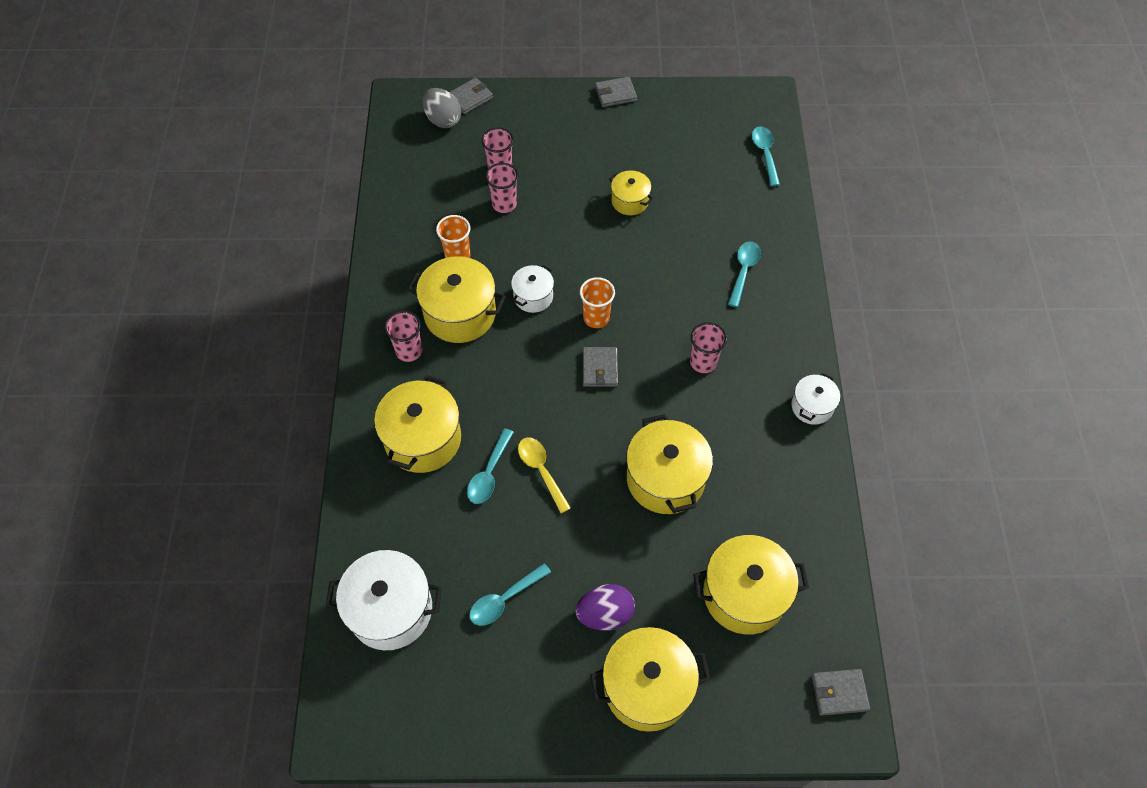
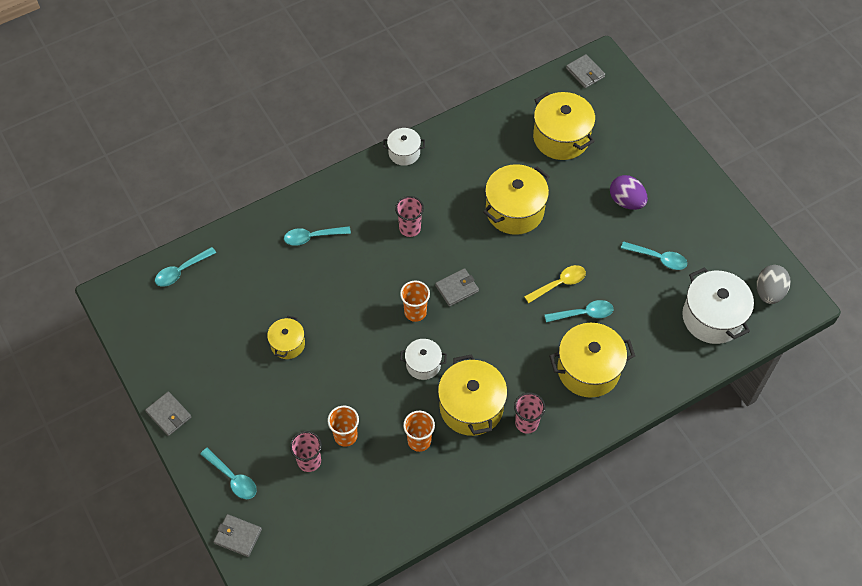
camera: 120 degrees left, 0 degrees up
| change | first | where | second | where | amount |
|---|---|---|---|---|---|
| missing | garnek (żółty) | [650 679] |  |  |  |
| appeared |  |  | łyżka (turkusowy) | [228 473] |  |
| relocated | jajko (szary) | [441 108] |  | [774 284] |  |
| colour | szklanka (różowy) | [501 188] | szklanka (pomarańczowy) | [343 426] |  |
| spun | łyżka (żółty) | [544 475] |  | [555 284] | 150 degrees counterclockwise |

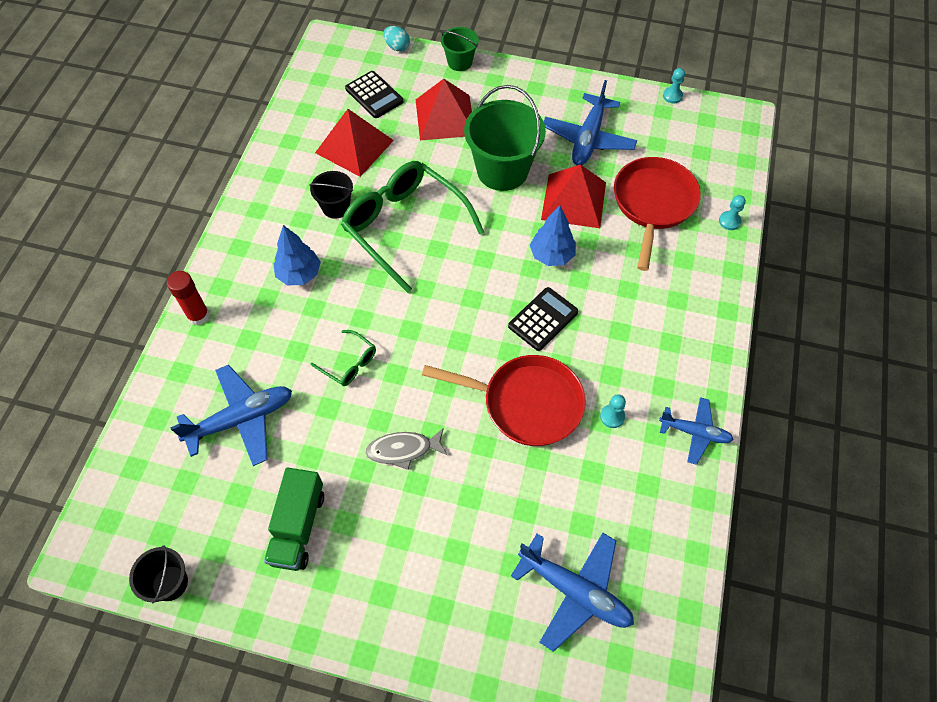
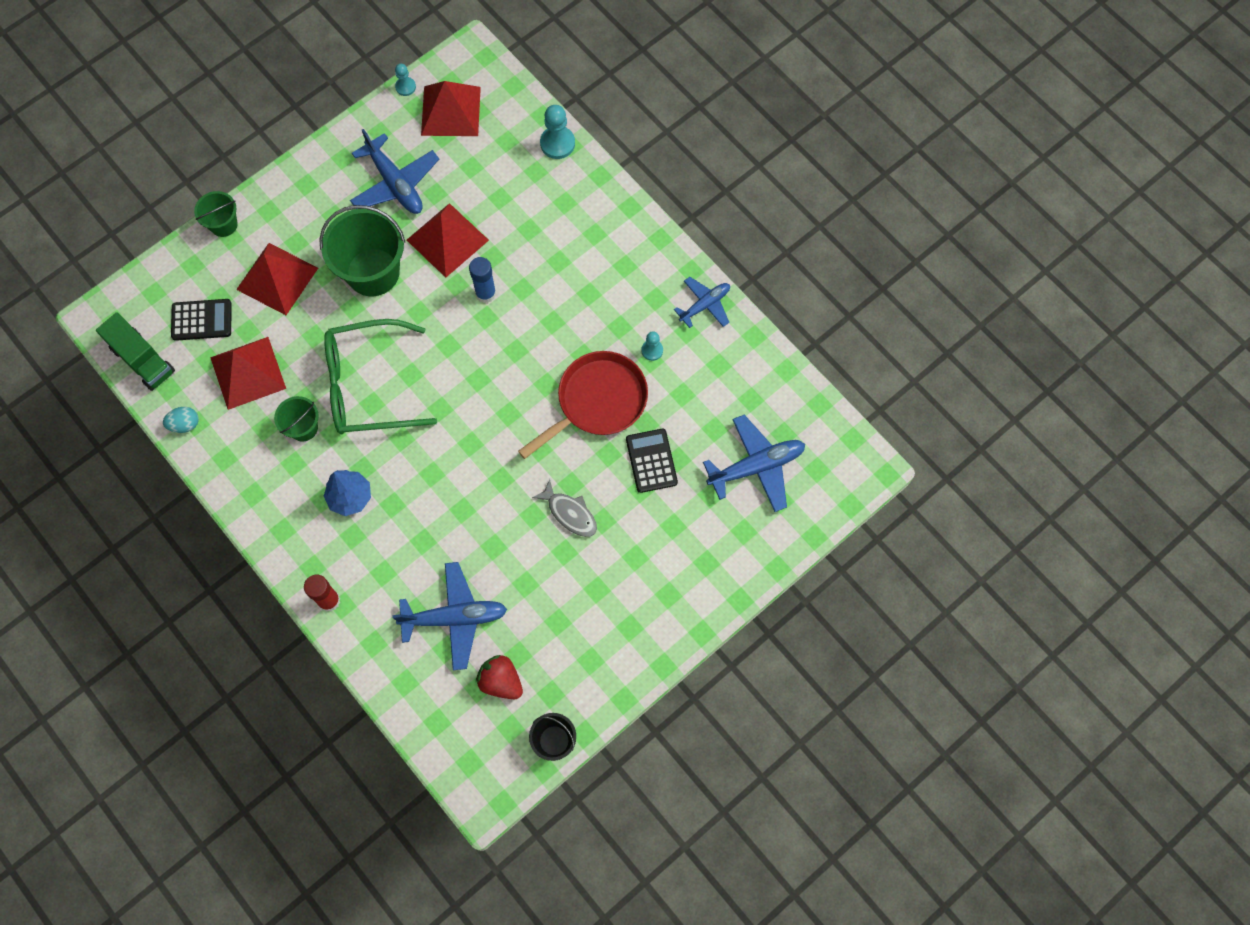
camera: 55 degrees left, 10 degrees up
| change | first | where | second | where | amount |
|---|---|---|---|---|---|
| missing | okulary (zielony) | [343 358] |  |  |  |
| missing | patelnia (czerwony) | [657 214] |  |  |  |
| appeared |  |  | piramida (czerwony) | [451 108] |  |
| appeared |  |  | truskawka (czerwony) | [499 677] |  |
| relocated | ciężarówka (zielony) | [294 519] |  | [135 351] |  |
| relocated | jajko (turkusowy) | [396 38] |  | [181 420] |  |
| relocated | kalkulator (czarny) | [543 319] |  | [652 461] |  |
| exchanged | drzewko (niebieski) | [553 235] | klej w sztyfcie (niebieski) | [482 280] |  |
| colour | wiadro (czarny) | [331 195] | wiadro (zielony) | [296 419] |  |
| spun | samolot (niebieski) | [231 415] |  | [449 616] | 75 degrees clockwise |
| spun | ryba (szary) | [406 449] |  | [564 508] | 75 degrees counterclockwise |
| size | pionek (turkusowy) | [732 212] |  | [557 132] | x1.69 |

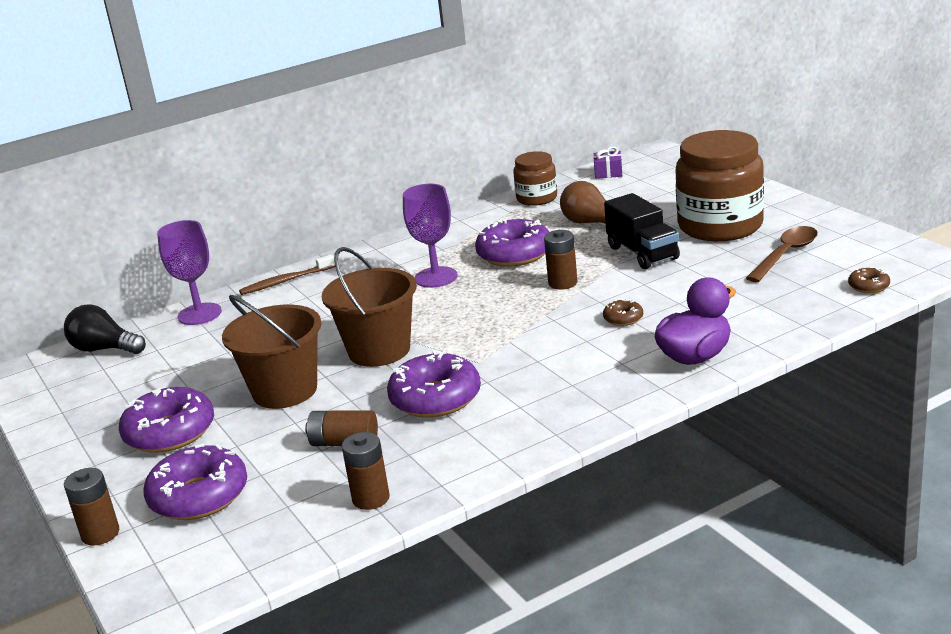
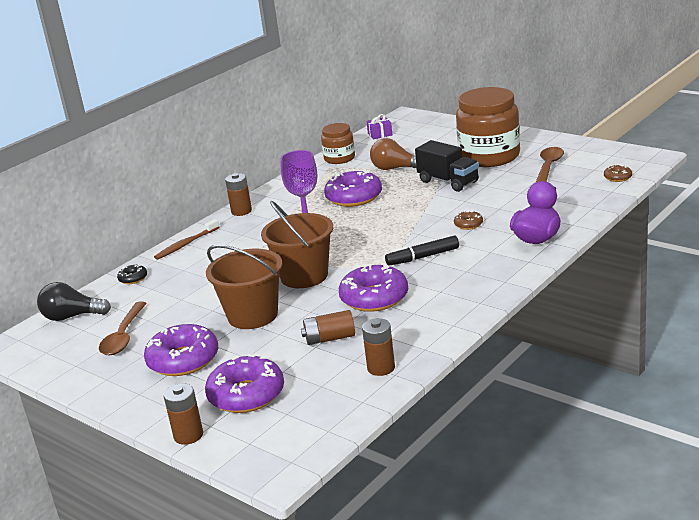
camera: 20 degrees left, 0 degrees up
| change | first | where | second | where | amount |
|---|---|---|---|---|---|
| appeared |  |  | łyżka (brązowy) | [123 329] |  |
| appeared |  |  | flamaster (czarny) | [422 251] |  |
| relocated | bateria (brązowy) | [560 260] |  | [238 194] |  |
| exchanged | kielich (fioletowy) | [189 272] | donut (czarny) | [132 274] |  |

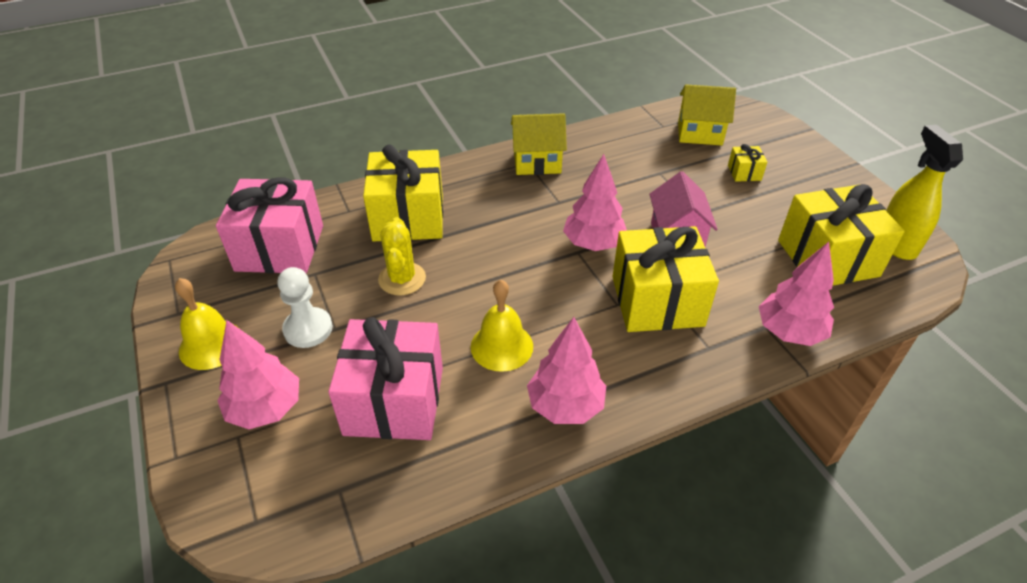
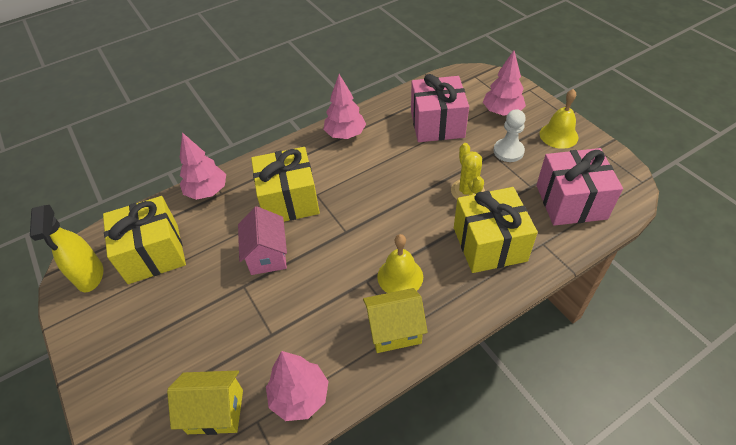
camera: 175 degrees right, 5 degrees up
| change | first | where | second | where | amount |
|---|---|---|---|---|---|
| missing | prezent (żółty) | [747 163] |  |  |  |
| relocated | dzwonek (żółty) | [502 326] |  | [400 263] |  |
| relocated | drzewko (różowy) | [595 202] |  | [297 386] |  |

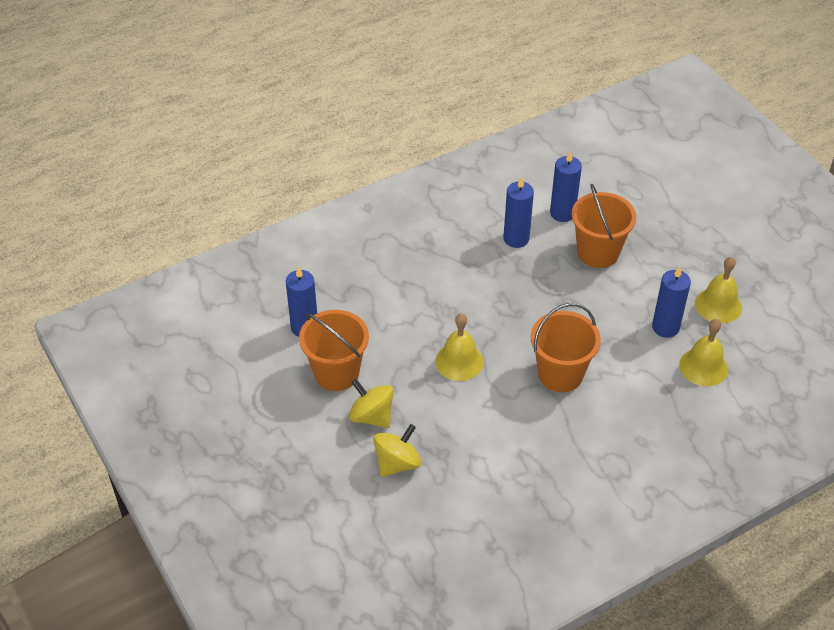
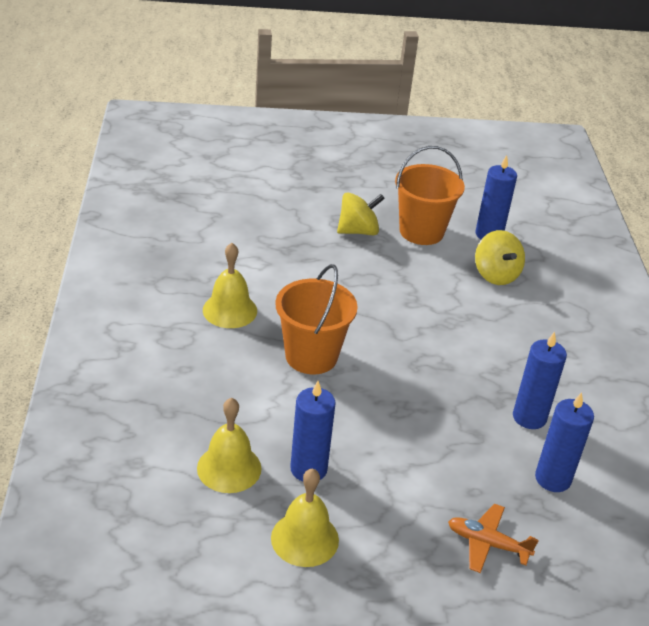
camera: 115 degrees right, 10 degrees down
| change | first | where | second | where | amount |
|---|---|---|---|---|---|
| missing | wiadro (pomarańczowy) | [604 226] |  |  |  |
| appeared |  |  | samolot (pomarańczowy) | [493 538] |  |
| relocated | bączek (żółty) | [397 450] |  | [500 257] |  |
| relocated | dzwonek (żółty) | [459 347] |  | [230 285] |  |

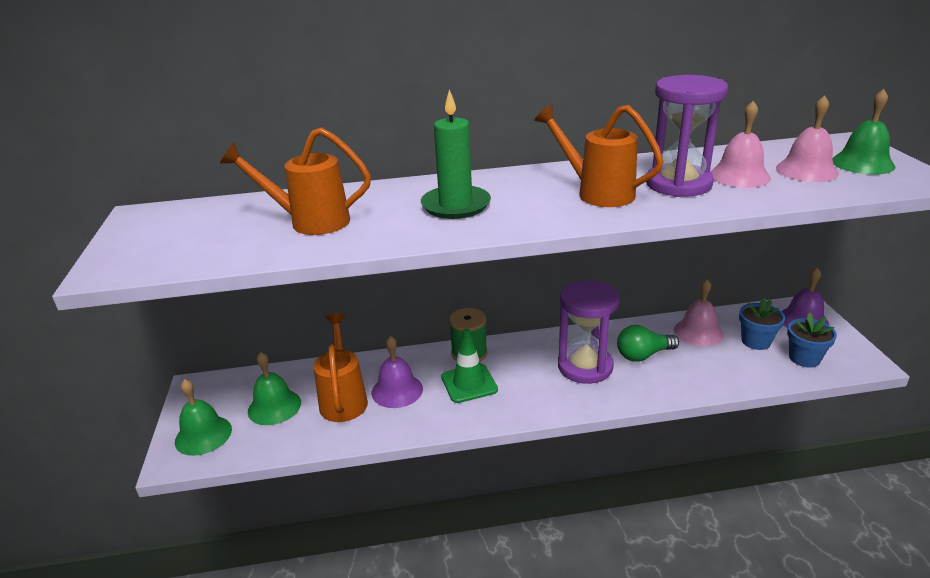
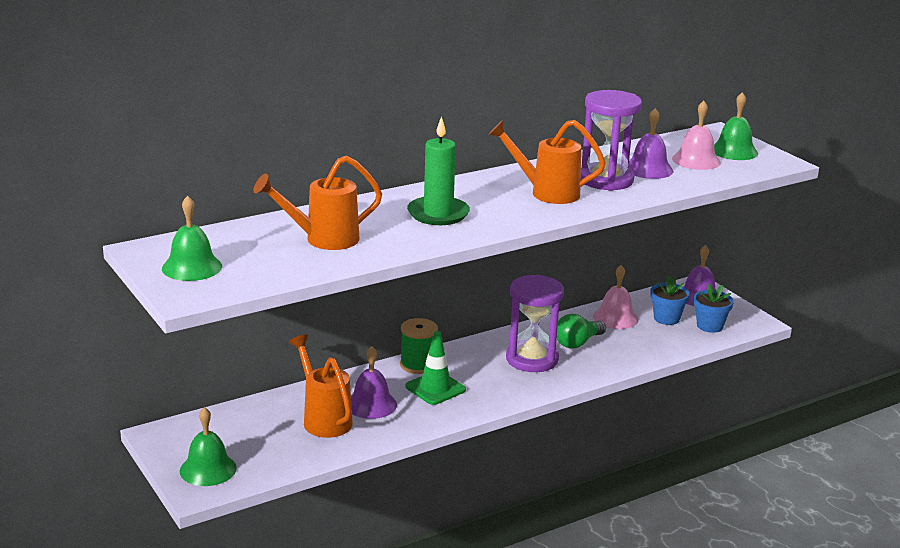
camera: 25 degrees left, 5 degrees down
| change | first | where | second | where | amount |
|---|---|---|---|---|---|
| relocated | dzwonek (zielony) | [274 388] |  | [192 238] |  |
| colour | dzwonek (różowy) | [740 144] | dzwonek (fioletowy) | [650 143] |  |

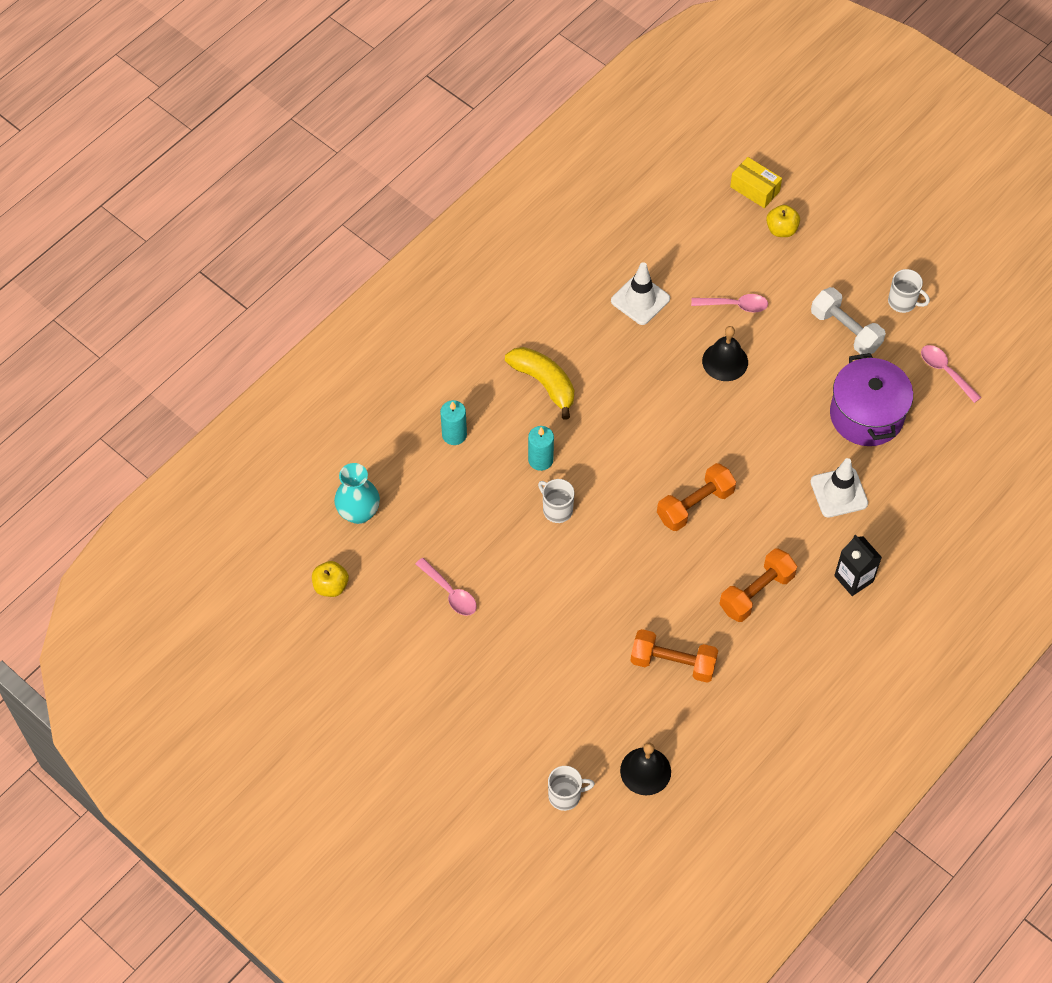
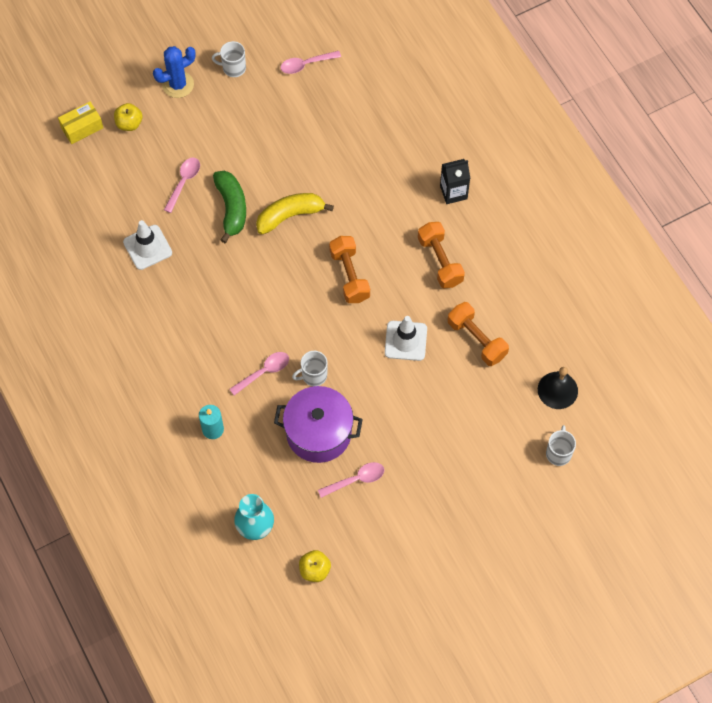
camera: 70 degrees left, 5 degrees up
| change | first | where | second | where | amount |
|---|---|---|---|---|---|
| missing | hantel (biały) | [848 320] |  |  |  |
| appeared |  |  | kaktus (niebieski) | [174 72] |  |
| relocated | banan (żółty) | [539 383] |  | [295 214] |  |
| relocated | pachołek (biały) | [839 488] |  | [406 338] |  |
| relocated | garnek (fioletowy) | [871 399] |  | [318 424] |  |
| exchanged | świeca (turkusowy) | [541 448] | łyżka (różowy) | [259 373] |  |
| exchanged | dzwonek (czarny) | [725 353] | banan (zielony) | [229 207] |  |
| spun | hantel (pomarańczowy) | [674 656] |  | [478 334] | 75 degrees counterclockwise |
| spun | kubek (biały) | [909 291] |  | [229 59] | 135 degrees counterclockwise |

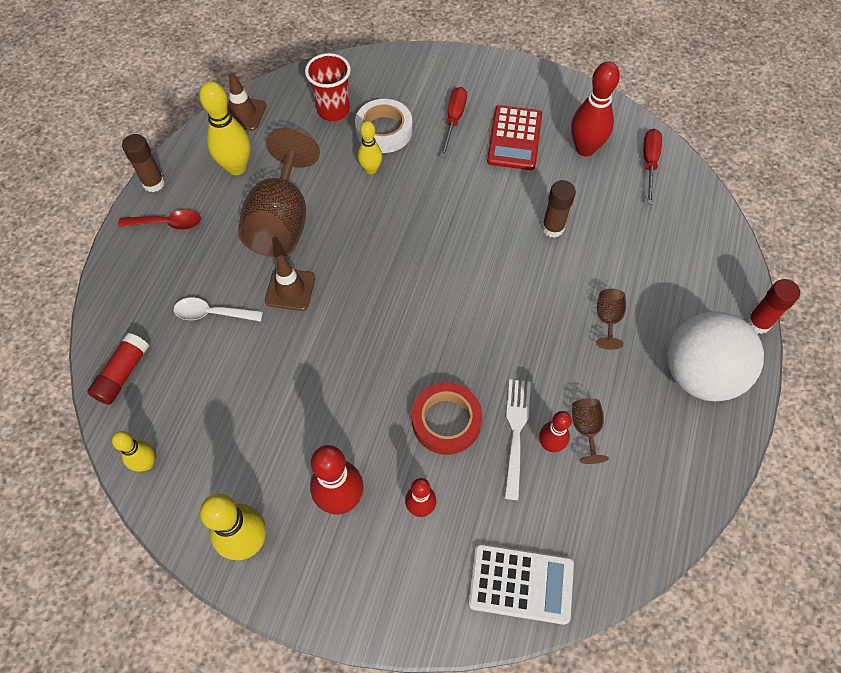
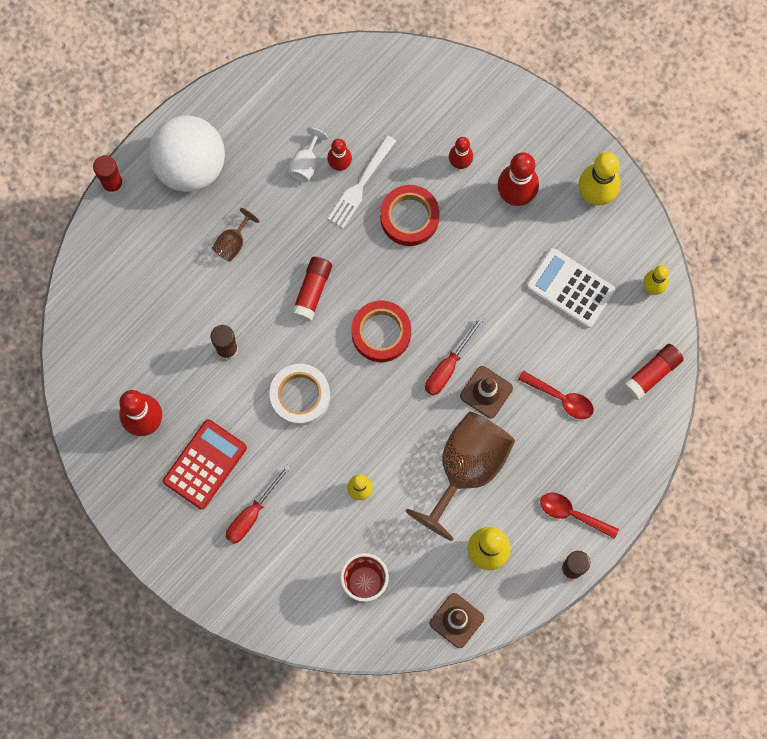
camera: 155 degrees left, 15 degrees up
| change | first | where | second | where | amount |
|---|---|---|---|---|---|
| appeared |  |  | klej w sztyfcie (czerwony) | [311 289] |  |
| appeared |  |  | taśma klejąca (czerwony) | [381 331] |  |
| relocated | taśma klejąca (biały) | [383 126] |  | [299 395] |  |
| relocated | kalkulator (biały) | [521 584] |  | [570 288] |  |
| relocated | śrubokręt (czerwony) | [652 166] |  | [454 356] |  |
| colour | łyżka (biały) | [218 309] | łyżka (czerwony) | [556 395] |  |
| colour | kielich (brązowy) | [590 431] | kielich (biały) | [308 154] |  |

